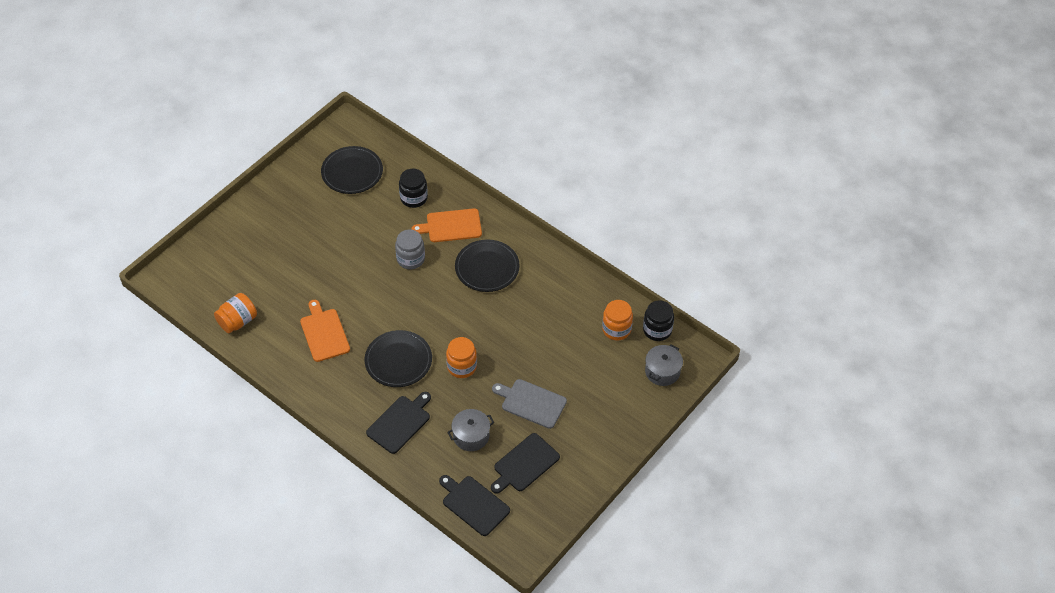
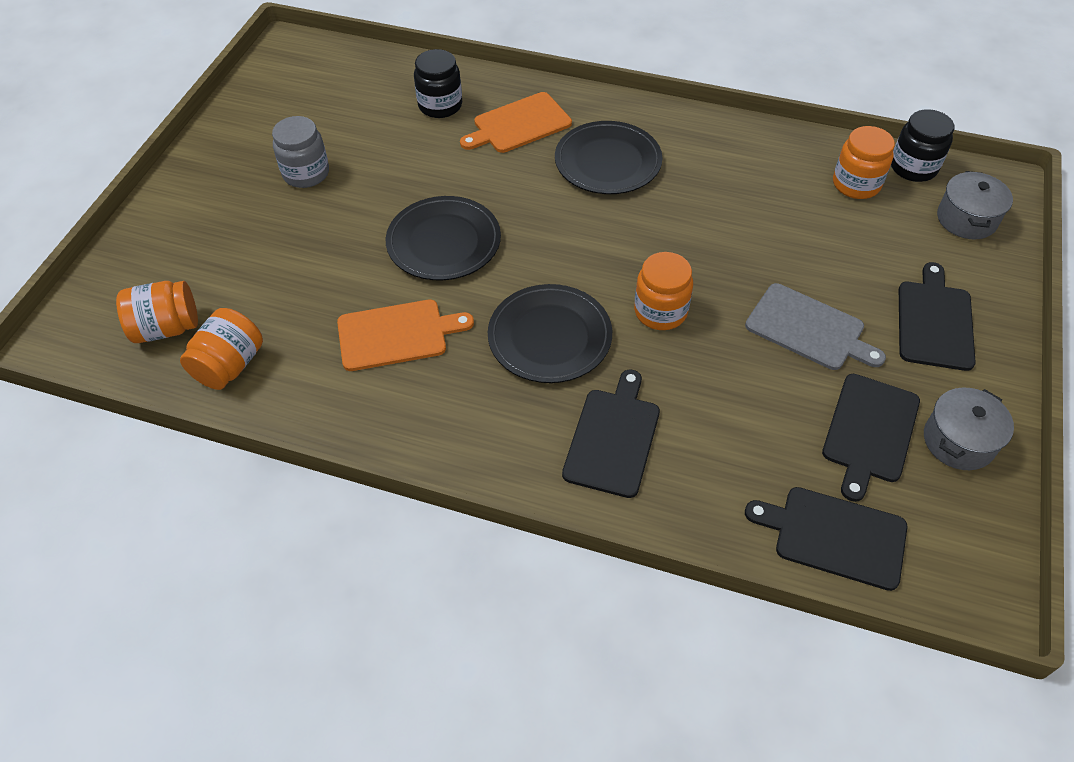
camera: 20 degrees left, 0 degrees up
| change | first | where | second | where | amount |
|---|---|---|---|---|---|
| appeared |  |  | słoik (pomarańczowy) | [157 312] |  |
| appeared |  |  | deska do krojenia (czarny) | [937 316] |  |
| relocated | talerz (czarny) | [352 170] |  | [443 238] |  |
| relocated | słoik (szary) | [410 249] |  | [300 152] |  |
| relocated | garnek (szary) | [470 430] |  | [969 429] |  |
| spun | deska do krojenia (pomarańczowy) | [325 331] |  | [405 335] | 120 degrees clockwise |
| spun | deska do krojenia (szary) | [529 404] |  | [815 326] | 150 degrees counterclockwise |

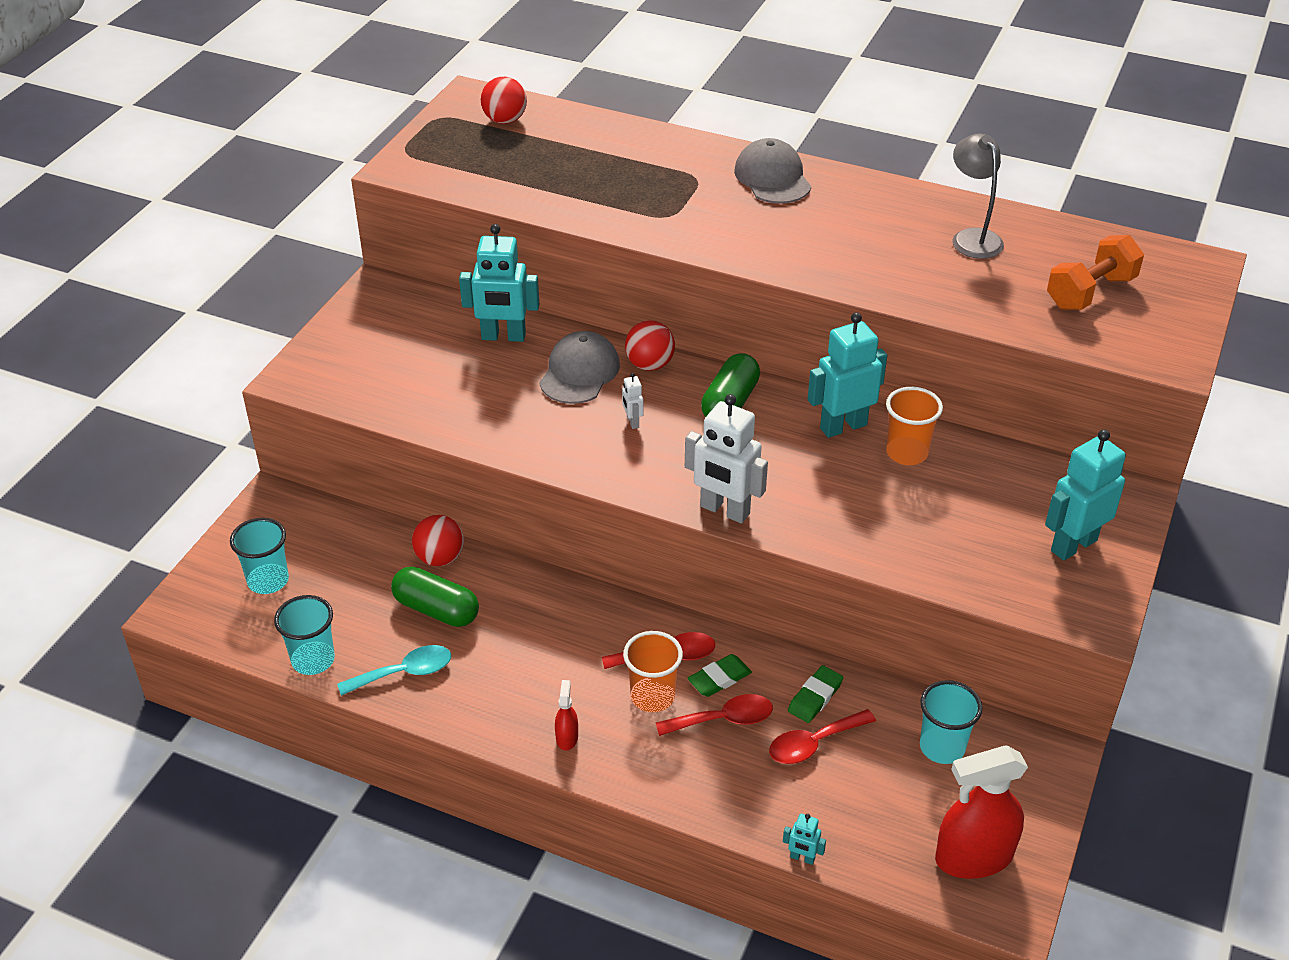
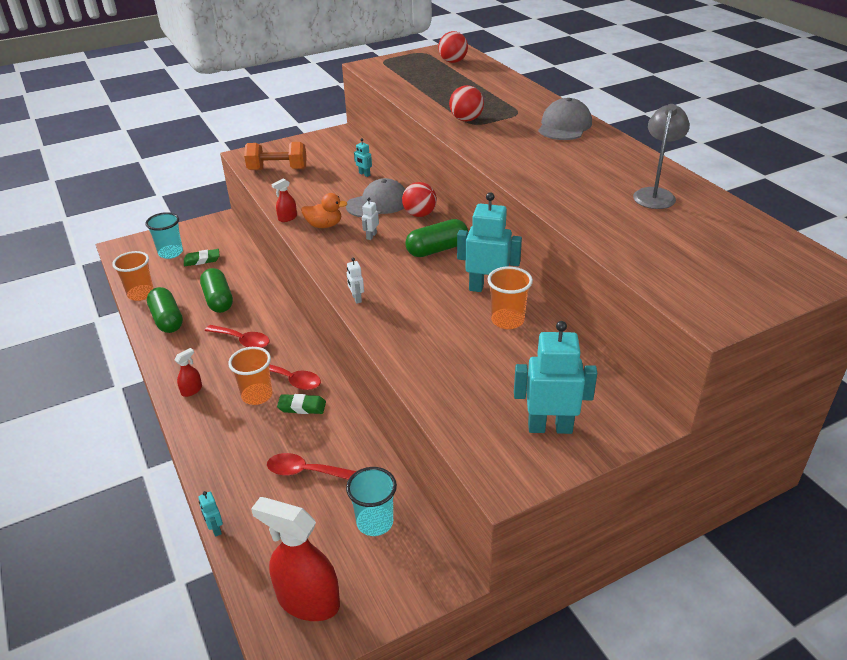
camera: 40 degrees right, 5 degrees down
| change | first | where | second | where | amount |
|---|---|---|---|---|---|
| appeared |  |  | spryskiwacz (czerwony) | [284 200] |  |
| appeared |  |  | kaczka (pomarańczowy) | [324 210] |  |
| relocated | piłka (czerwony) | [438 540] |  | [466 103] |  |
| relocated | łyżka (czerwony) | [714 715] |  | [237 336] |  |
| relocated | gumka do mazania (zielony) | [815 694] |  | [202 257] |  |
| relocated | hantel (pomarańczowy) | [1095 272] |  | [275 156] |  |
| exchanged | łyżka (turkusowy) | [394 670] | kapsułka (zielony) | [165 310] |  |
| colour | szklanka (turkusowy) | [304 635] | szklanka (pomarańczowy) | [133 276] |  |
| size | robot (turkusowy) | [499 283] |  | [363 157] | x0.45 |
| size | robot (biały) | [726 458] |  | [355 281] | x0.45 |

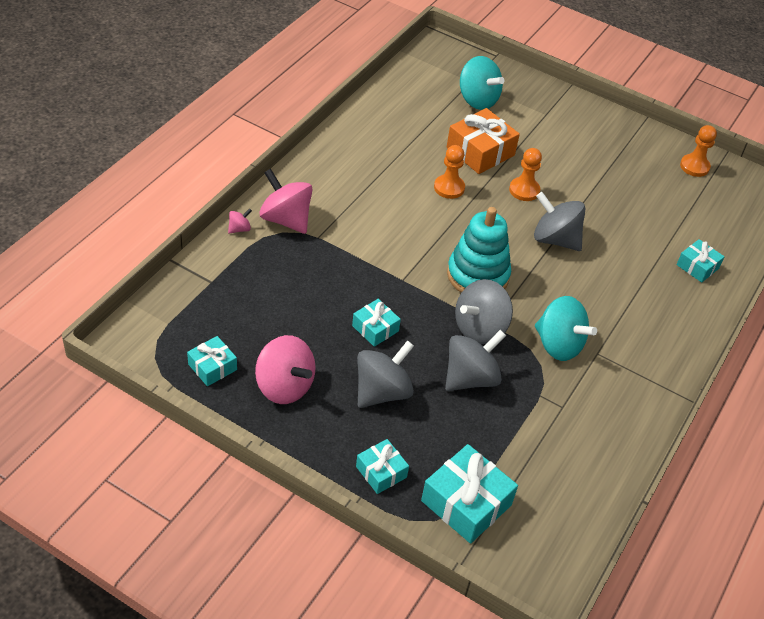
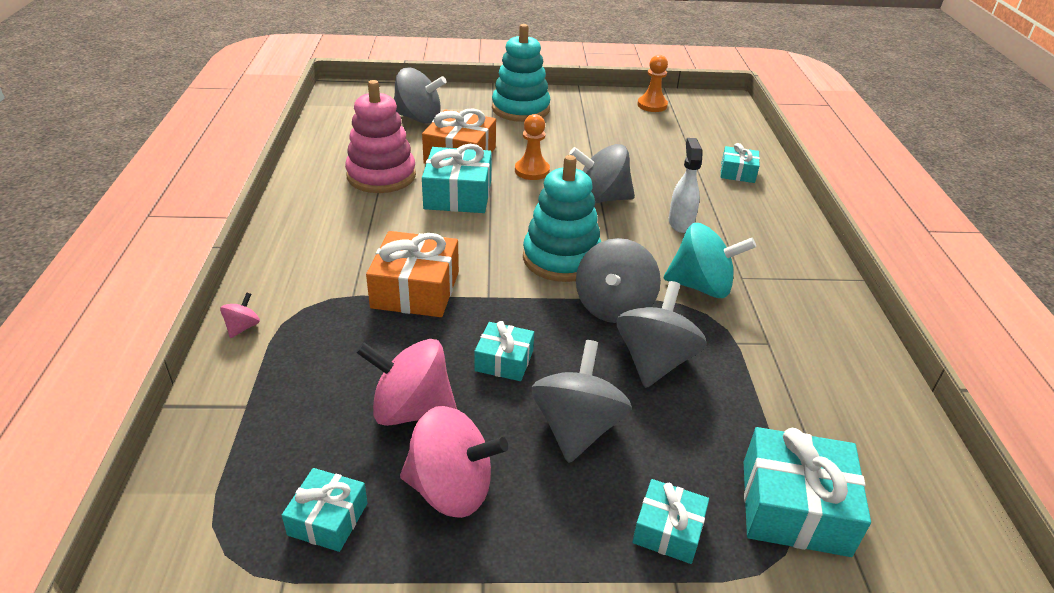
camera: 30 degrees left, 10 degrees down
| change | first | where | second | where | amount |
|---|---|---|---|---|---|
| appeared |  |  | zabawka nakładanka (różowy) | [380 136] |  |
| appeared |  |  | prezent (pomarańczowy) | [412 274] |  |
| appeared |  |  | zabawka nakładanka (turkusowy) | [521 73] |  |
| appeared |  |  | spryskiwacz (biały) | [685 185] |  |
| relocated | bączek (różowy) | [286 201] |  | [406 382] |  |
| exchanged | pionek (pomarańczowy) | [449 172] | prezent (turkusowy) | [457 178] |  |
| colour | bączek (turkusowy) | [482 83] | bączek (szary) | [420 96] |  |

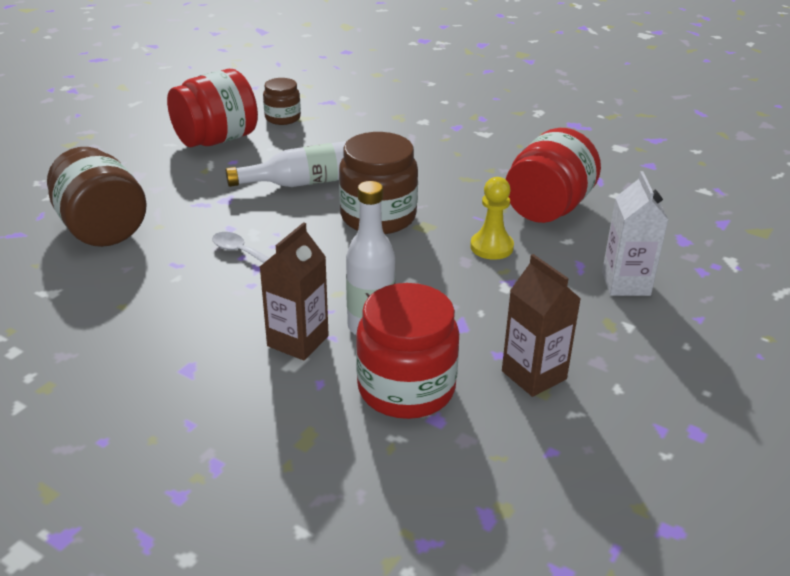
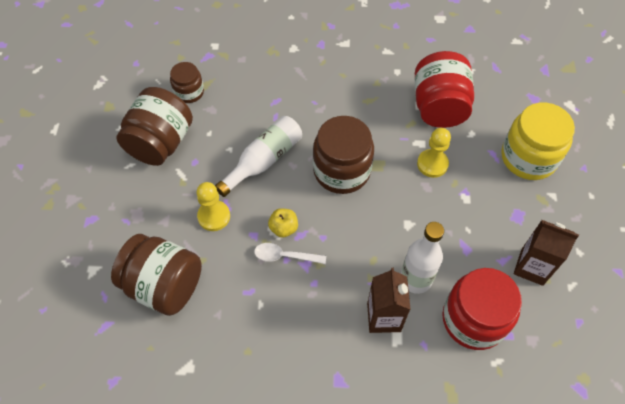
camera: 30 degrees left, 25 degrees up
| change | first | where | second | where | amount |
|---|---|---|---|---|---|
| appeared |  |  | pionek (żółty) | [213 206] |  |
| appeared |  |  | jabłko (żółty) | [283 223] |  |
| exchanged | karton mleka (biały) | [635 233] | słoik (żółty) | [538 141] |  |
| colour | słoik (czerwony) | [212 108] | słoik (brązowy) | [155 126] |  |

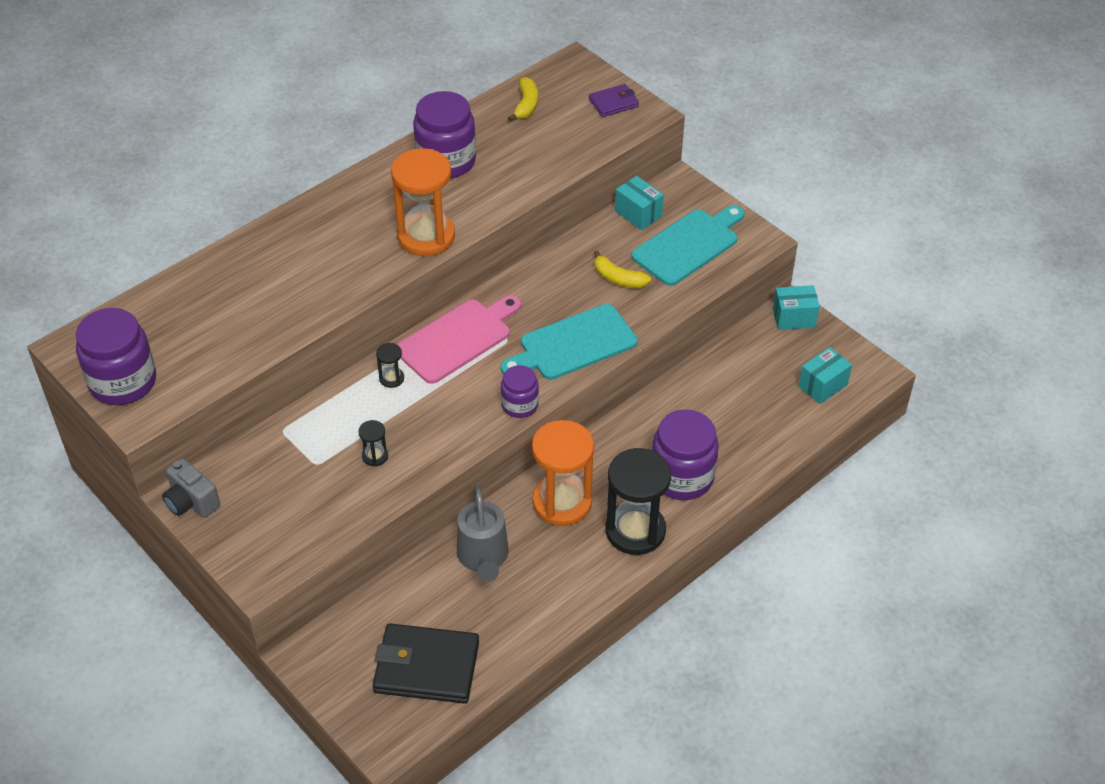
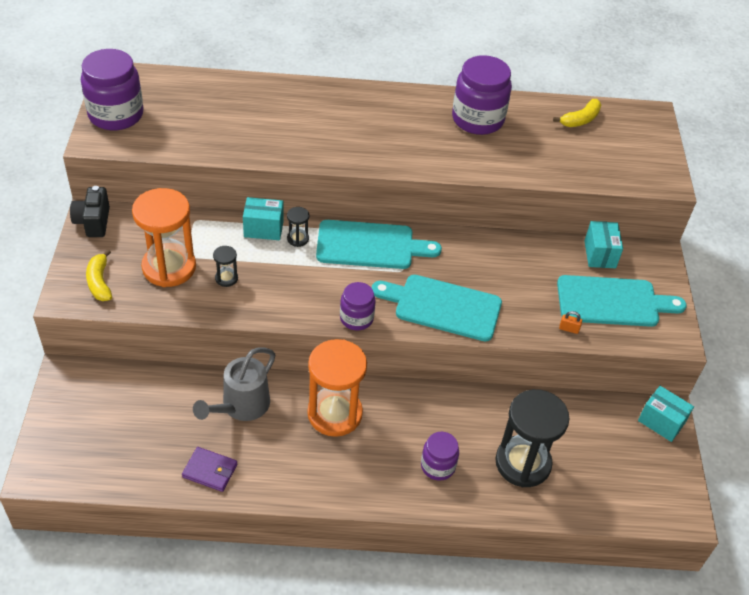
camera: 40 degrees right, 0 degrees up
| change | first | where | second | where | amount |
|---|---|---|---|---|---|
| missing | portfel (czarny) | [426 663] |  |  |  |
| appeared |  |  | kłódka (pomarańczowy) | [570 322] |  |
| relocated | klepsydra (pomarańczowy) | [423 202] |  | [164 237] |  |
| relocated | portfel (fioletowy) | [614 100] |  | [209 469] |  |
| relocated | banan (żółty) | [622 269] |  | [99 275] |  |
| relocated | klepsydra (czarny) | [638 501] |  | [532 438] |  |
| relocated | pudełko (turkusowy) | [825 375] |  | [263 218] |  |
| colour | aparat fotograficzny (szary) | [191 488] | aparat fotograficzny (czarny) | [90 211] |  |
| colour | deska do krojenia (różowy) | [459 339] | deska do krojenia (turkusowy) | [379 244] |  |
| size | słoik (fioletowy) | [685 454] |  | [440 456] | x0.57 |

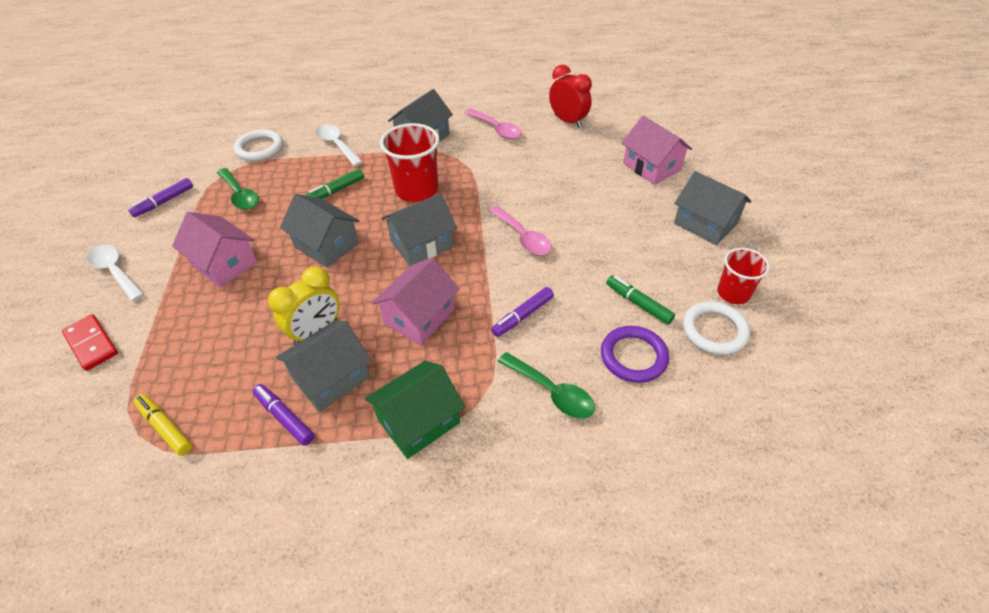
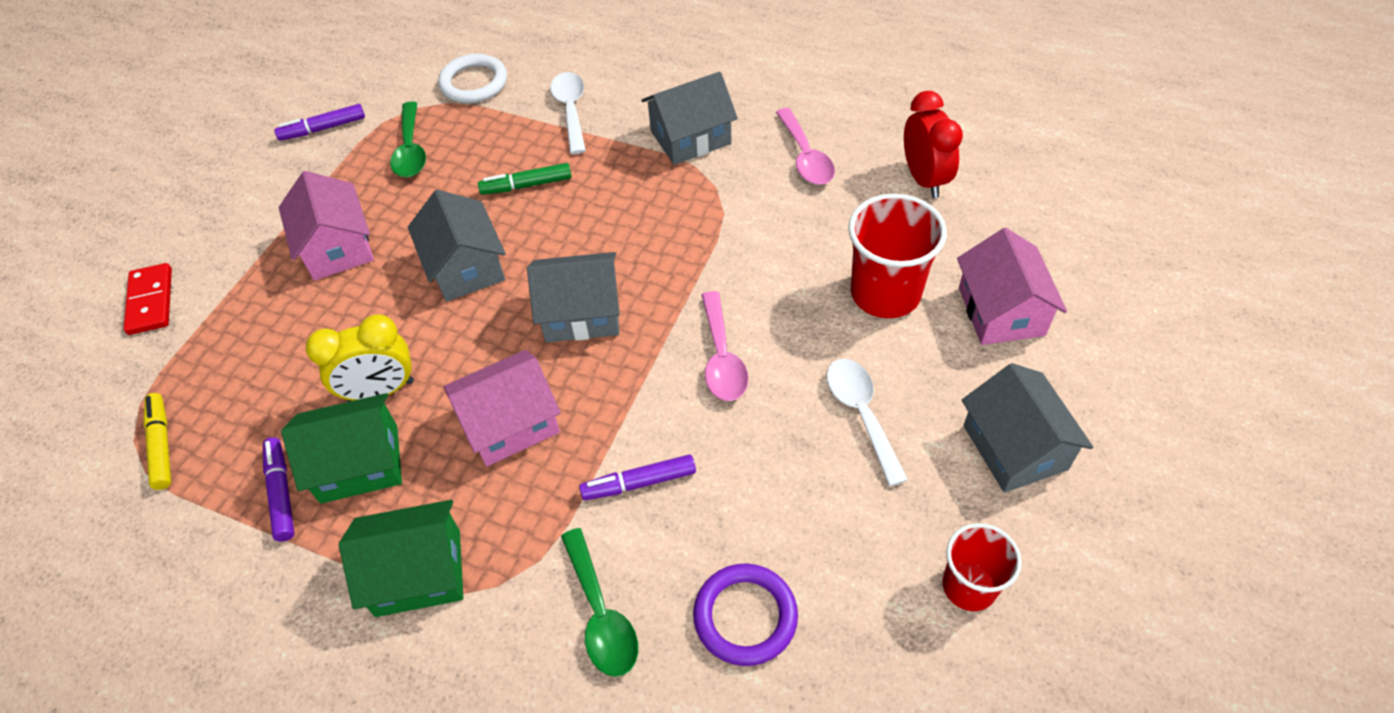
camera: 30 degrees right, 5 degrees up
| change | first | where | second | where | amount |
|---|---|---|---|---|---|
| missing | flamaster (zielony) | [640 300] |  |  |  |
| missing | pierścień (biały) | [716 328] |  |  |  |
| relocated | łyżka (biały) | [115 273] |  | [867 422] |  |
| relocated | szklanka (czerwony) | [409 162] |  | [897 256] |  |
| colour | domek (szary) | [323 366] | domek (zielony) | [341 448] |  |

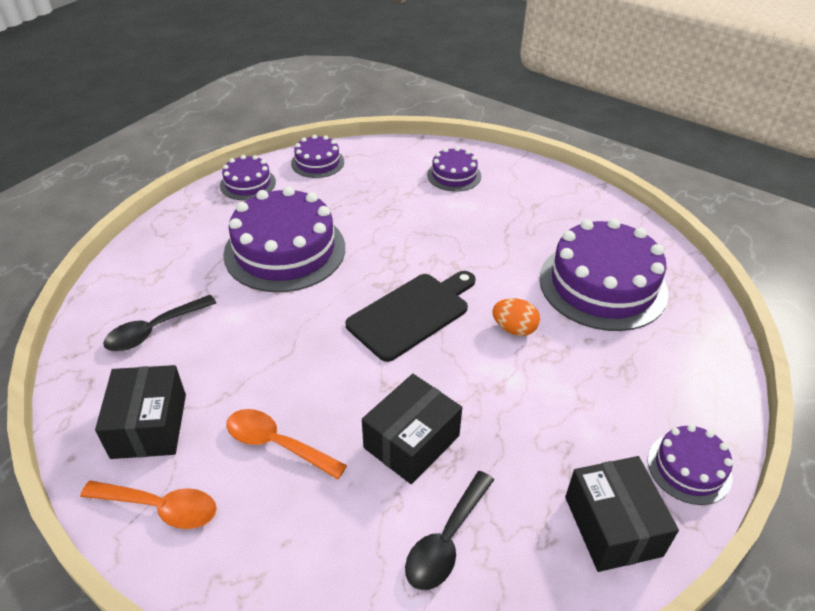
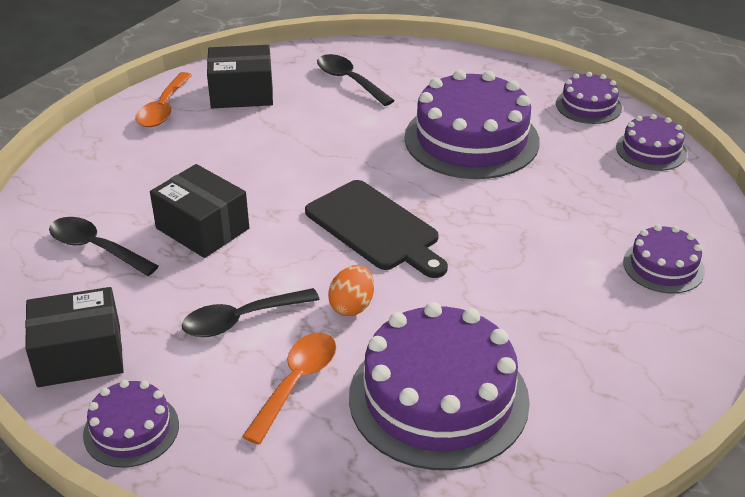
camera: 90 degrees right, 5 degrees down
| change | first | where | second | where | amount |
|---|---|---|---|---|---|
| appeared |  |  | łyżka (czarny) | [251 312] |  |
| relocated | łyżka (pomarańczowy) | [286 444] |  | [289 388] |  |

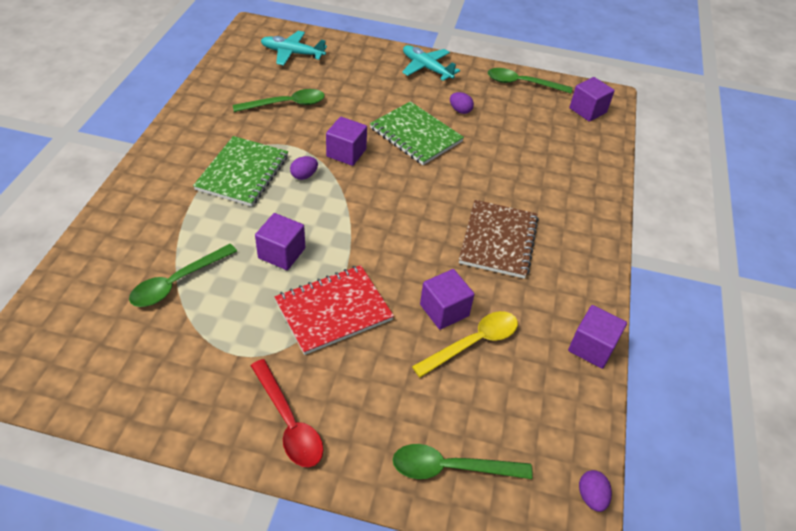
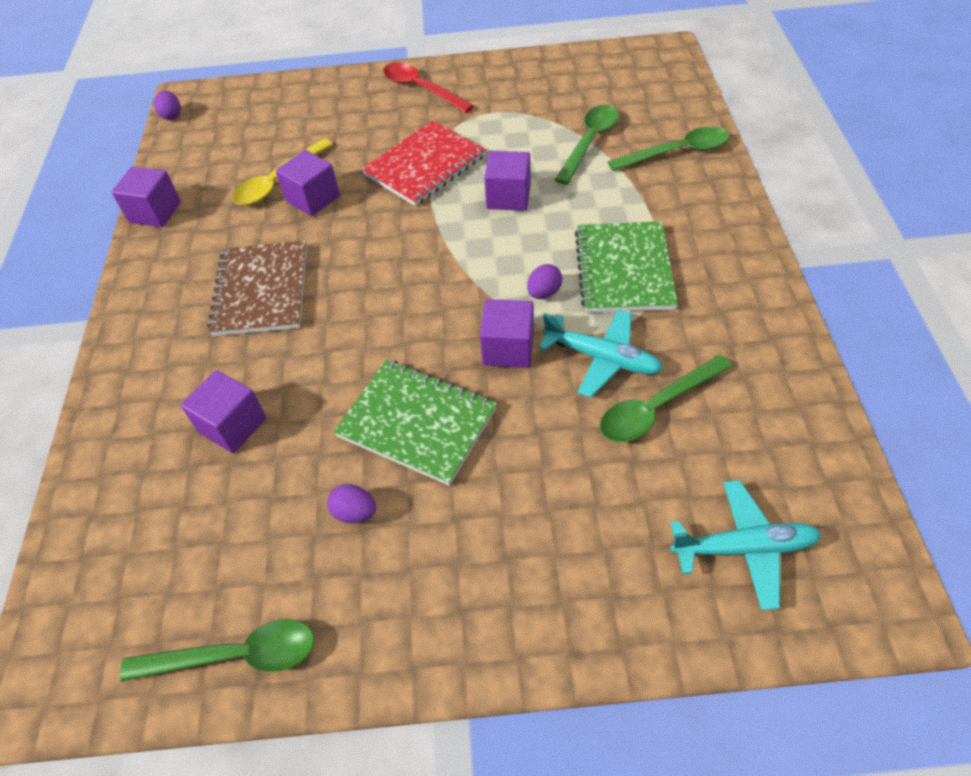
camera: 170 degrees right, 5 degrees up
| change | first | where | second | where | amount |
|---|---|---|---|---|---|
| relocated | łyżka (zielony) | [462 461] |  | [668 149] |  |
| relocated | samolot (turkusowy) | [431 63] |  | [601 353] |  |
| relocated | sześcian (fioletowy) | [592 99] |  | [223 411] |  |

